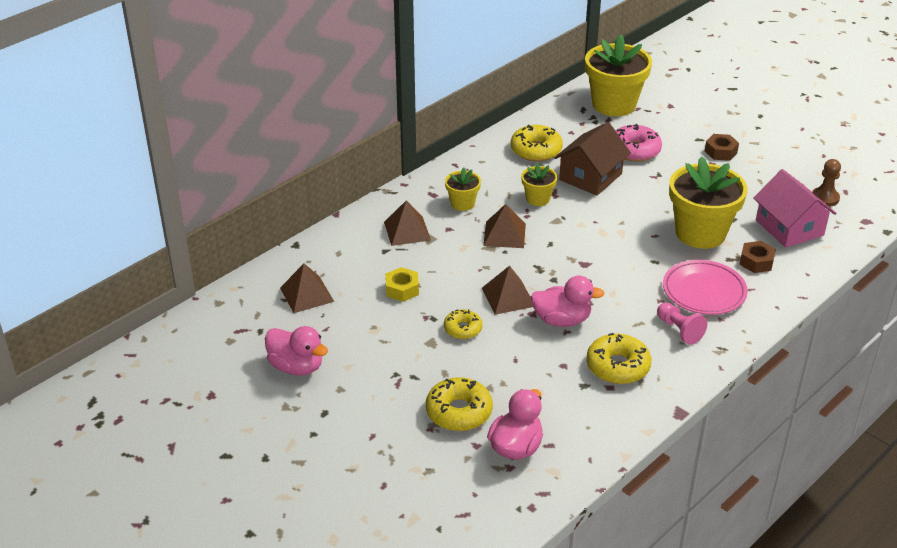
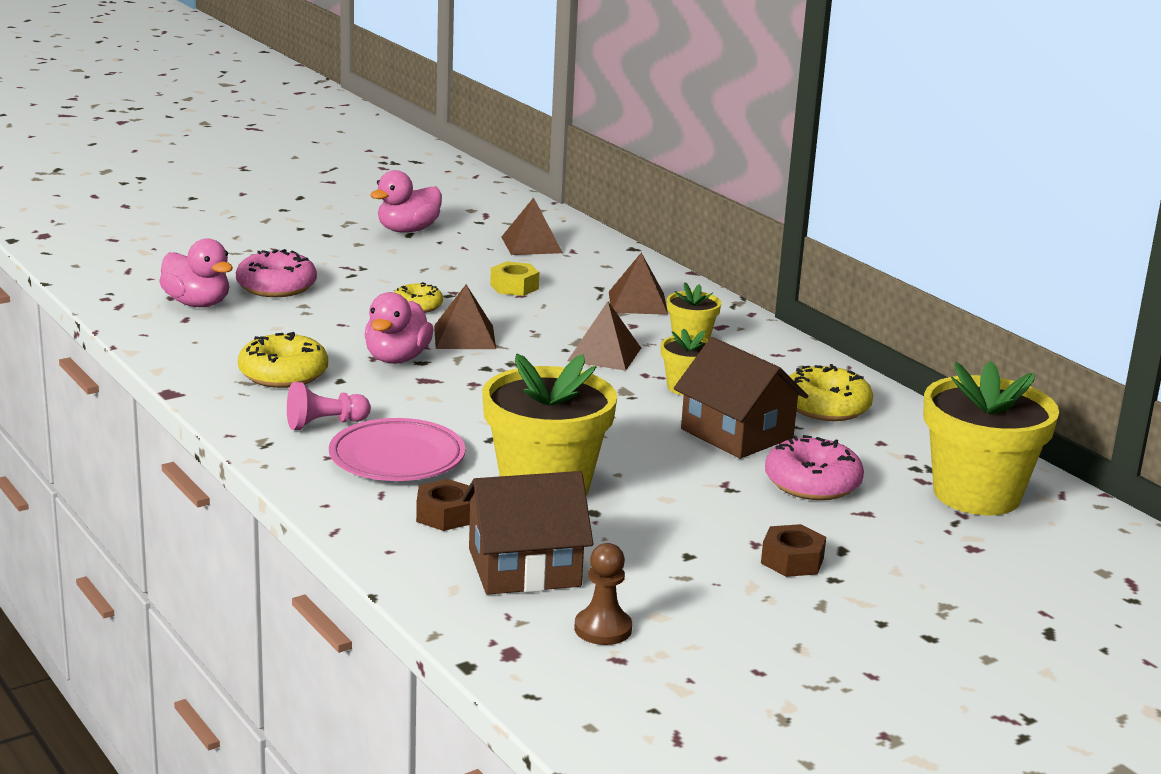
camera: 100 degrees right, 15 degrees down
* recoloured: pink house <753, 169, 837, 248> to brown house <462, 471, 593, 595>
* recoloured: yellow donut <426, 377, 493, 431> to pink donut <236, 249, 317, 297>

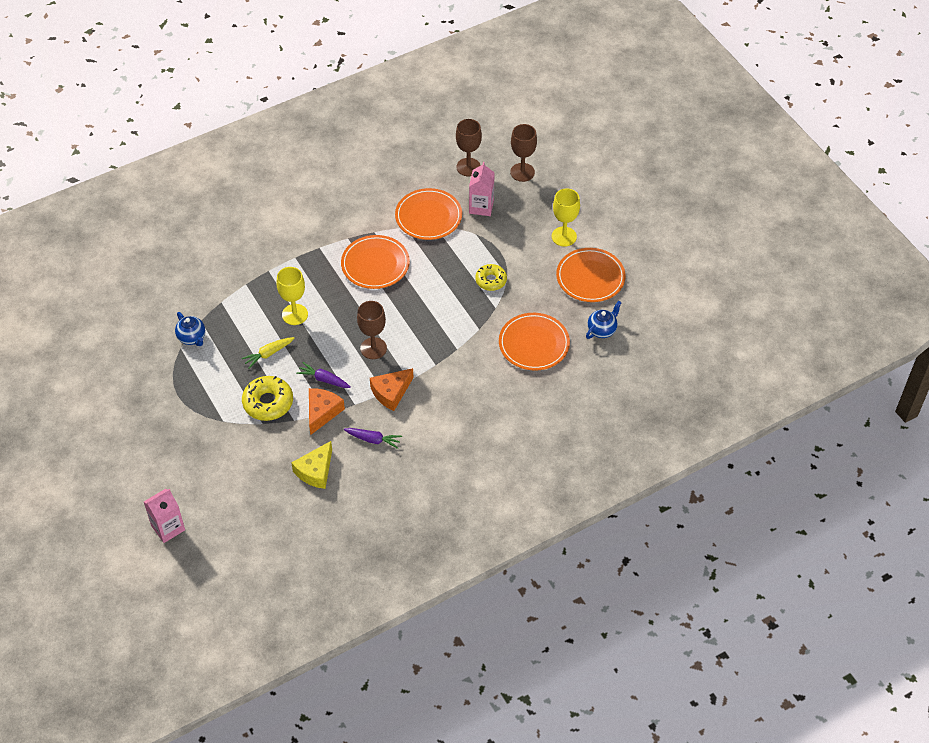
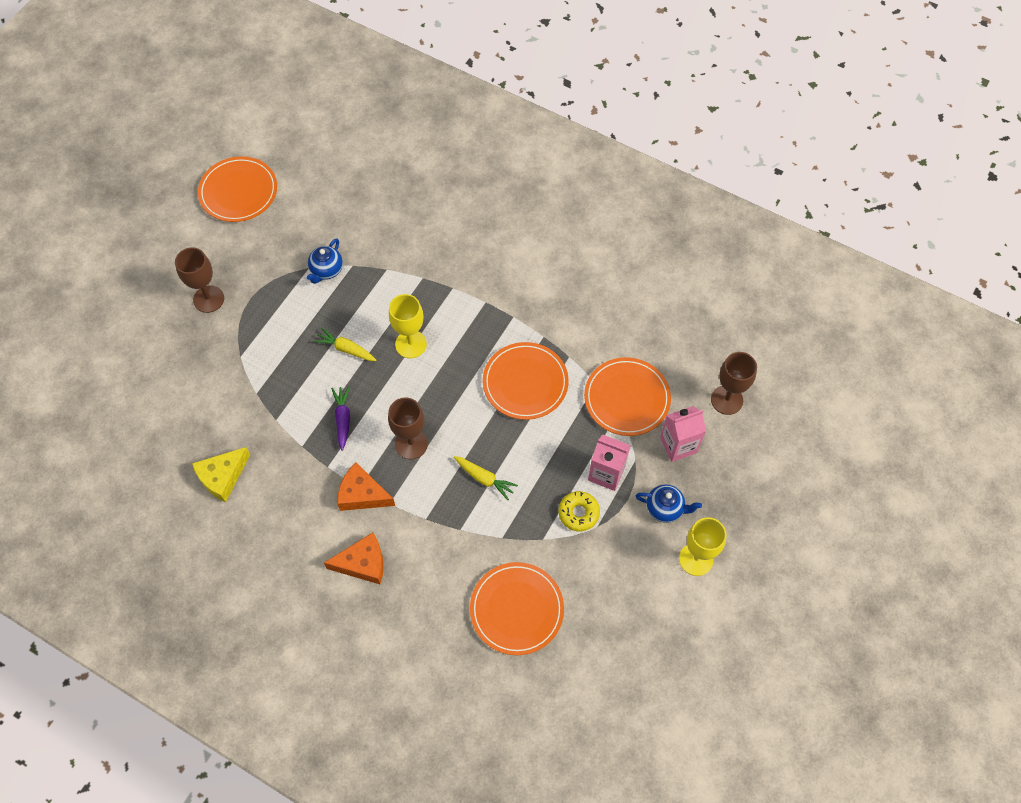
camera: 60 degrees right, 10 degrees up
* moved: brown goblet <510, 124, 537, 182> to <175, 248, 224, 313>
* moved: orange plate <556, 248, 626, 302> to <198, 156, 277, 222>
* moved: blue teapot <586, 301, 622, 339> to <636, 484, 702, 523>
* removed: yellow donut <242, 376, 293, 421>
* moved: orange cheese <309, 388, 345, 435> to <324, 533, 384, 584>
* removed: purple carrot <344, 428, 402, 449>
* turned: yellow cheese <291, 441, 332, 489> = <192, 447, 250, 502> 45 degrees counterclockwise
* moved: pink carton <144, 489, 185, 543> to <588, 434, 631, 491>
* added: yellow carrot <454, 456, 518, 500>

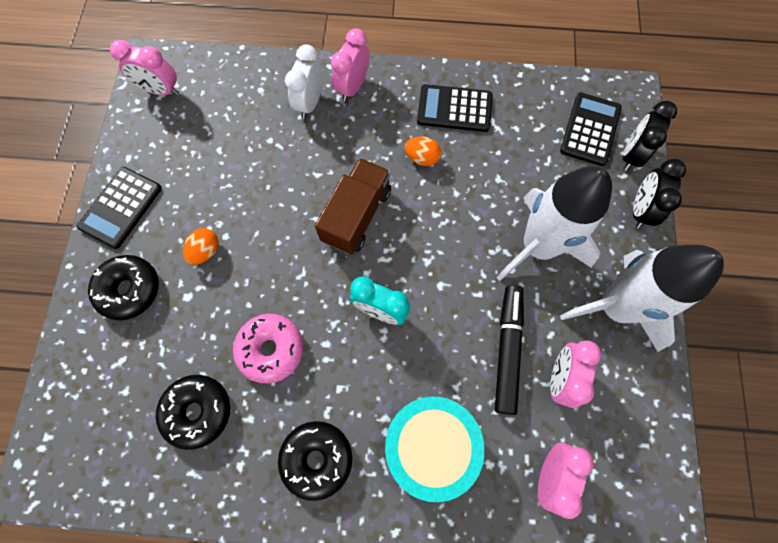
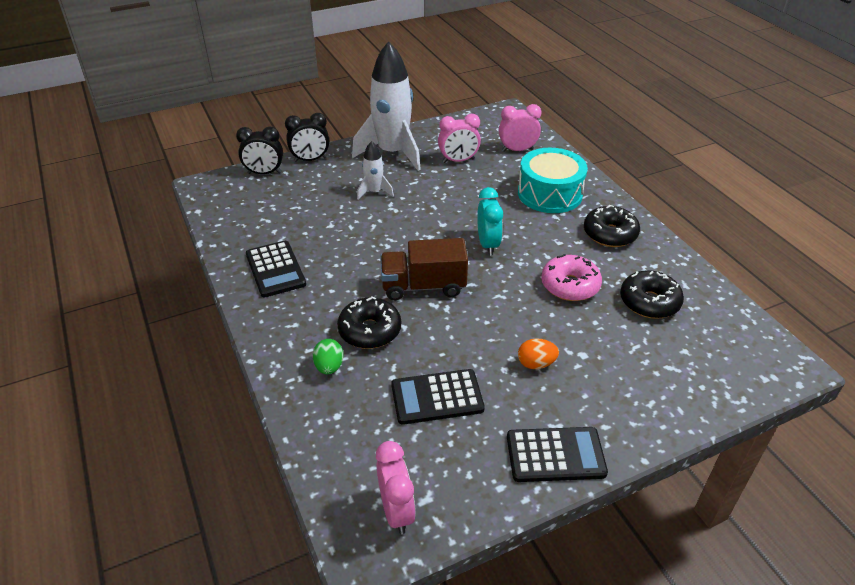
camera: 120 degrees left, 30 degrees down
* removed: pink clock <331, 28, 369, 102>
* replaced: white clock <285, 44, 323, 119> to green egg <313, 339, 344, 374>
* moved: black calculator <560, 92, 622, 166> to <391, 369, 485, 425>
* removed: orange egg <405, 137, 441, 166>
* resized: white rocket <497, 166, 612, 281> = <357, 141, 394, 200> x0.47
* moved: black donut <88, 255, 159, 320> to <337, 296, 401, 349>
* removed: black marker <495, 285, 524, 415>

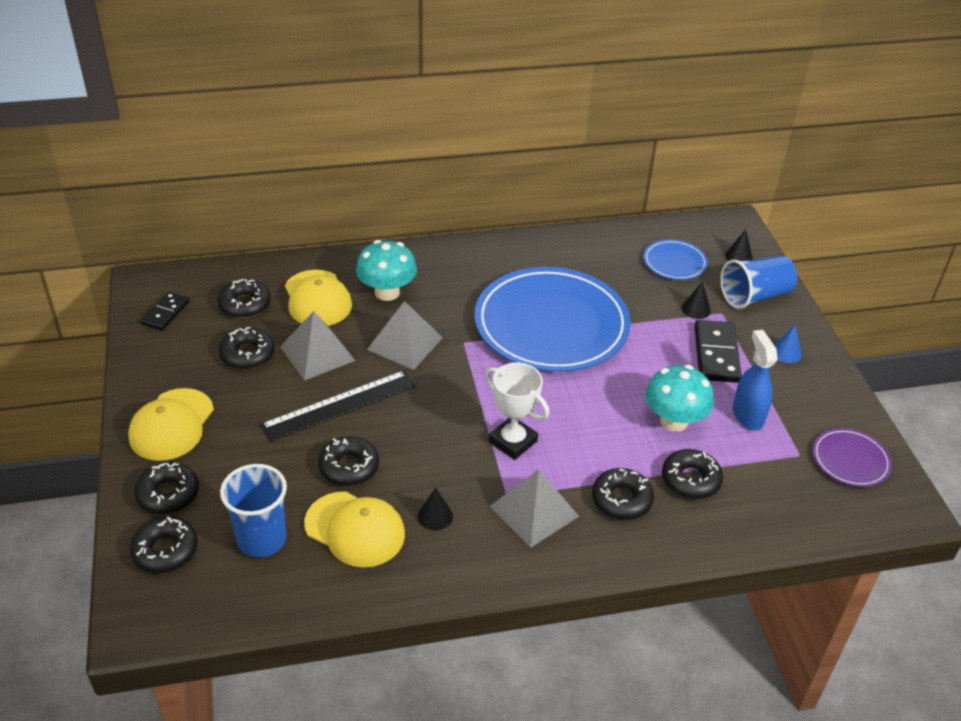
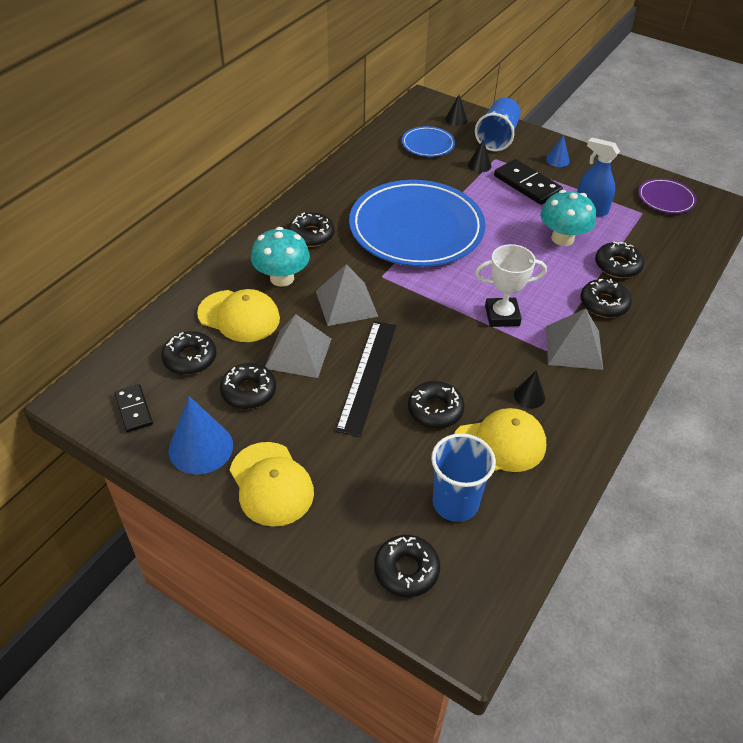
camera: 45 degrees left, 5 degrees up
* moved: black donut <134, 462, 199, 514> to <288, 212, 334, 247>
* added: blue cone <169, 396, 233, 475>

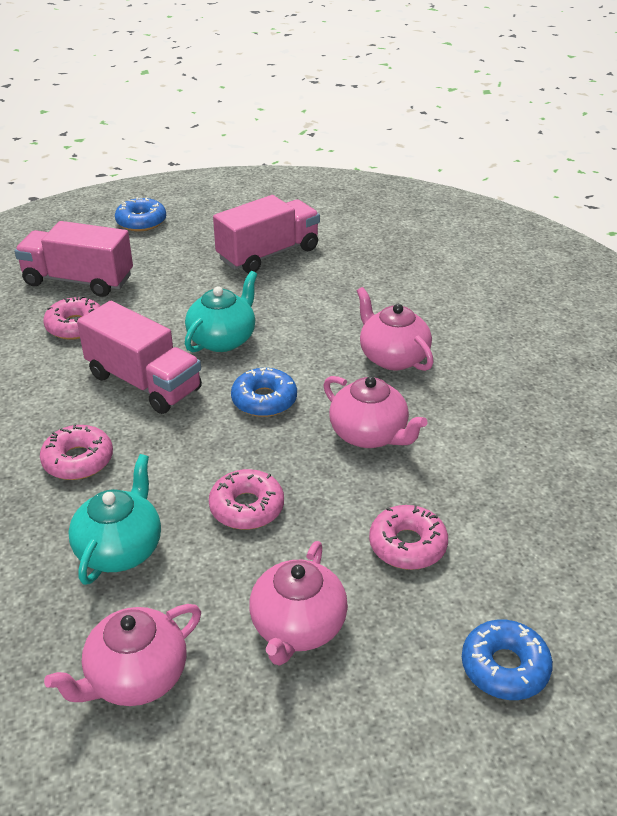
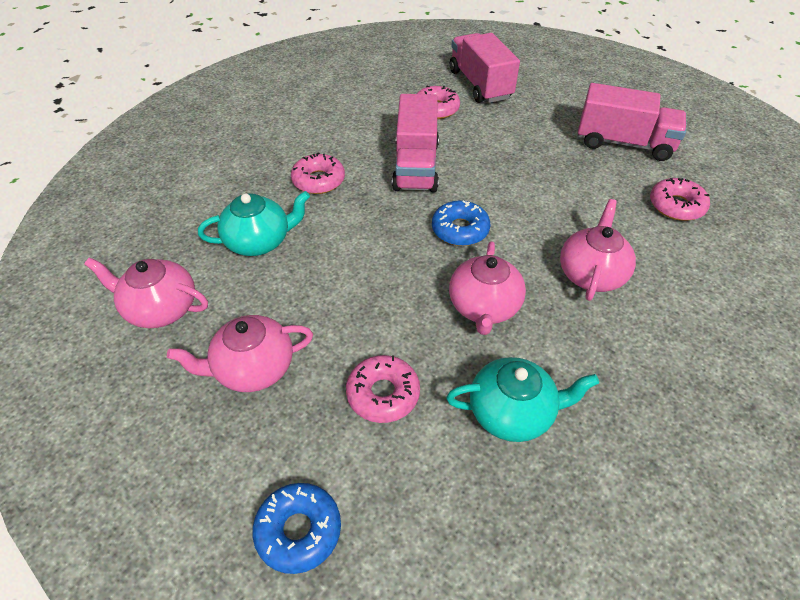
camera: 55 degrees right, 10 degrees up
* removed: blue donut <115, 197, 166, 231>
* moved: turquoise teapot <185, 271, 257, 352> to <446, 357, 599, 442>
* moved: pink donut <209, 469, 284, 530> to <650, 178, 710, 221>

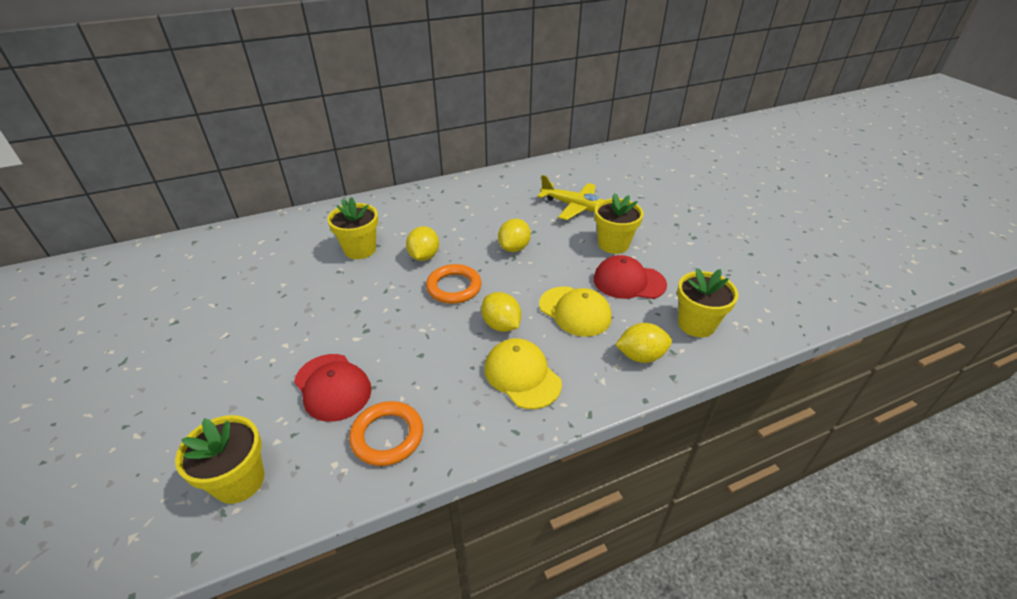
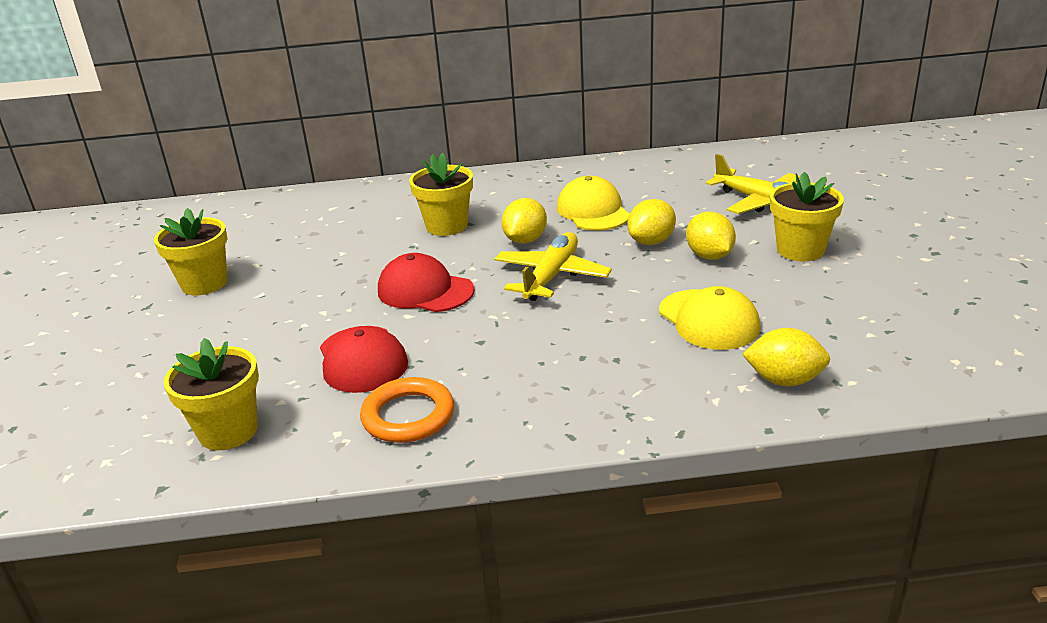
camera: 20 degrees right, 10 degrees down
* moved: red cap <593, 255, 667, 299> to <378, 253, 474, 312>
* replaced: orange ring <426, 264, 482, 304> to yellow plane <494, 232, 612, 301>
* moved: yellow flower pot <677, 268, 738, 337> to <154, 208, 227, 295>
* moved: yellow lemon <481, 292, 521, 332> to <686, 211, 736, 260>
* moved: yellow cap <484, 338, 562, 409> to <557, 176, 630, 231>

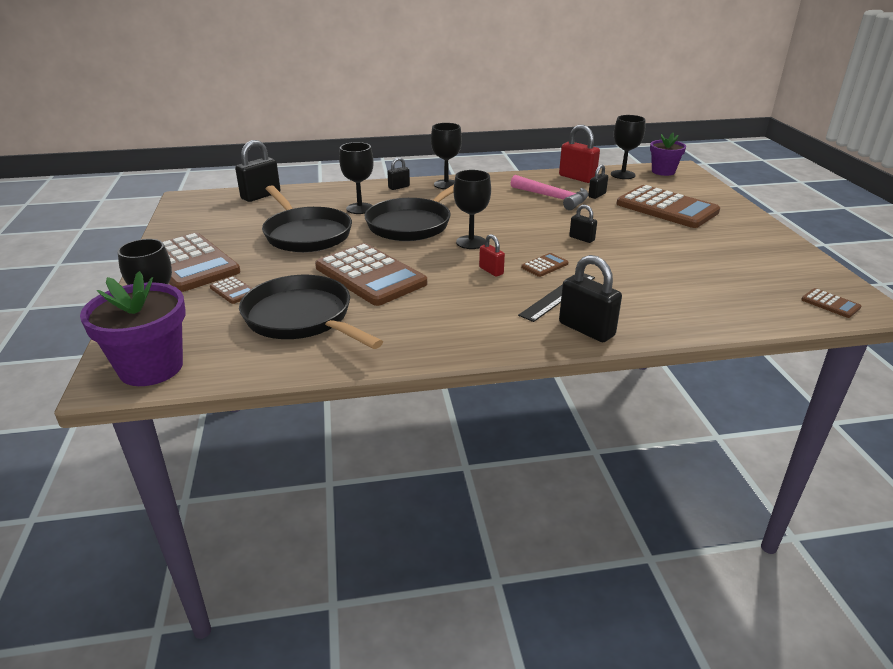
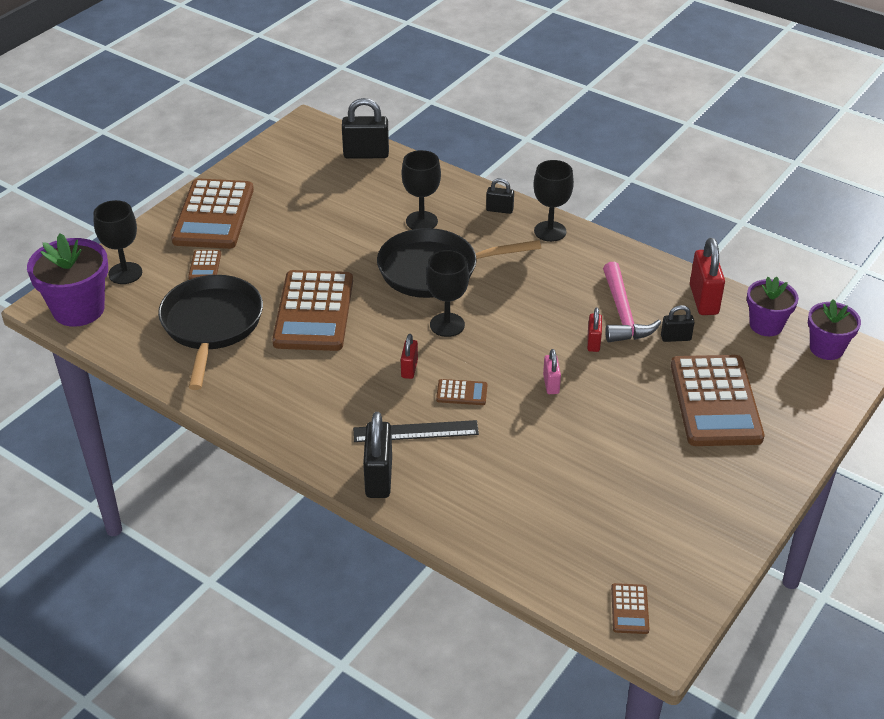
camera: 45 degrees right, 10 degrees up
* replaced: black goblet <611, 115, 645, 179> to purple flower pot <747, 277, 799, 336>
* removed: black pan <262, 185, 352, 252>
* recoloured: black padlock <569, 205, 597, 243> to pink padlock <543, 349, 561, 394>
* added: red padlock <587, 308, 602, 352>

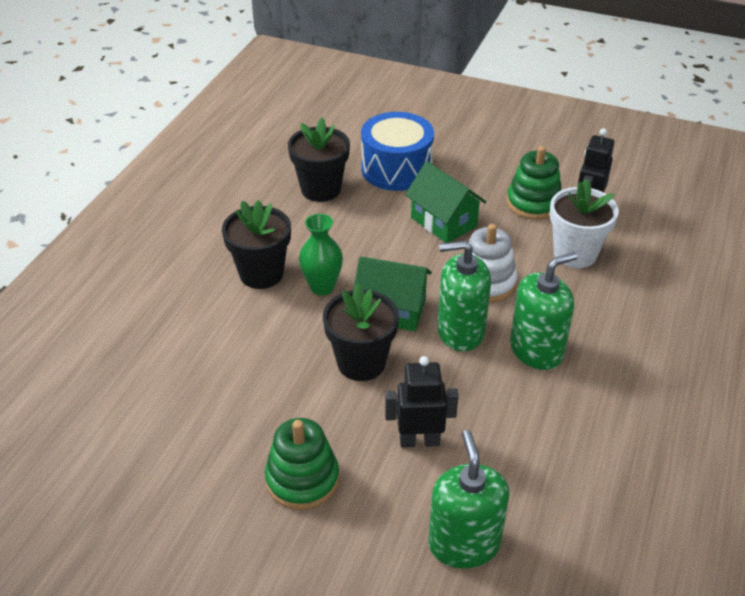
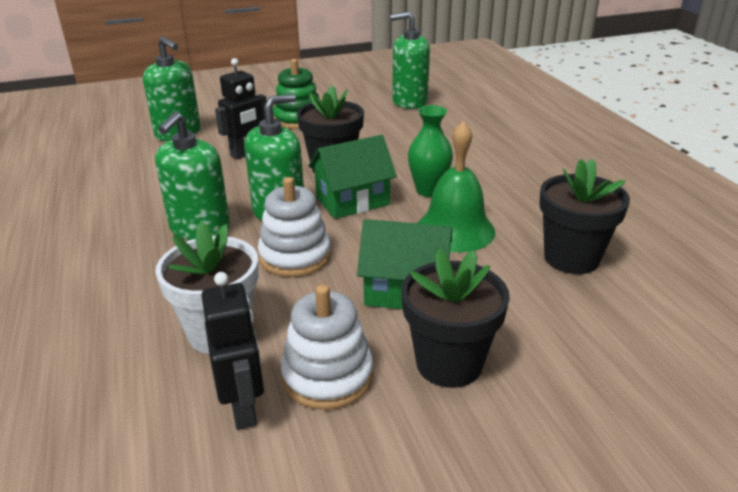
camera: 140 degrees right, 10 degrees down
* removed: blue drum <361, 112, 434, 191>
* recoloured: green stacking toy <507, 146, 562, 220> to white stacking toy <281, 285, 373, 410>
* moved: black flower pot <222, 200, 291, 289> to <401, 248, 510, 388>
* added: green soap dispenser <390, 12, 430, 109>
* added: green bell <418, 121, 495, 252>

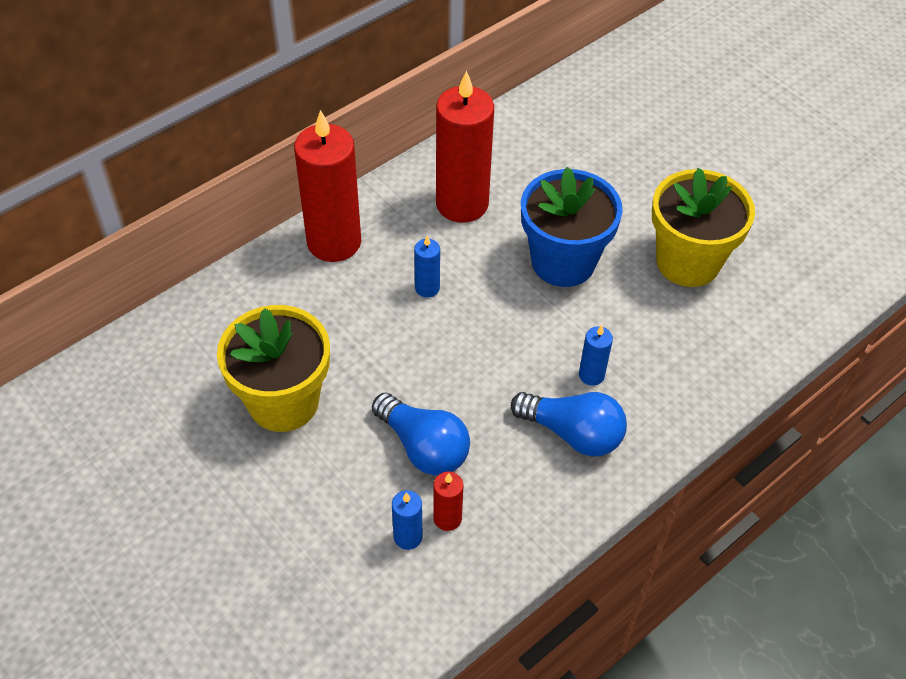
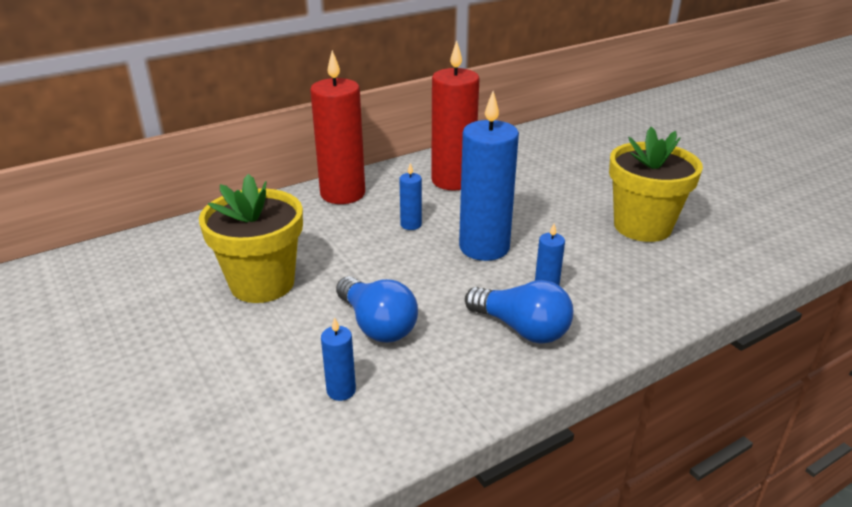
camera: 10 degrees right, 20 degrees down
* removed: blue flower pot <521, 167, 623, 287>
* removed: red candle <433, 472, 463, 531>
* added: blue candle <459, 91, 519, 261>

